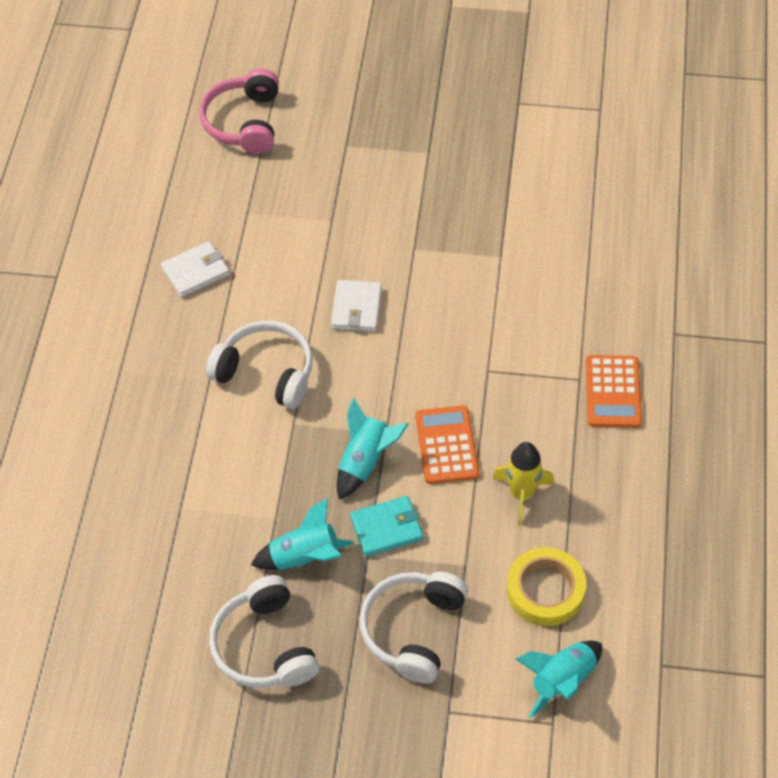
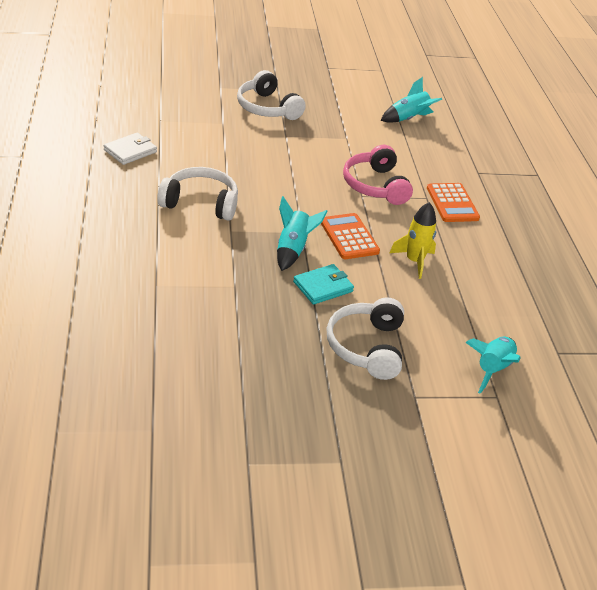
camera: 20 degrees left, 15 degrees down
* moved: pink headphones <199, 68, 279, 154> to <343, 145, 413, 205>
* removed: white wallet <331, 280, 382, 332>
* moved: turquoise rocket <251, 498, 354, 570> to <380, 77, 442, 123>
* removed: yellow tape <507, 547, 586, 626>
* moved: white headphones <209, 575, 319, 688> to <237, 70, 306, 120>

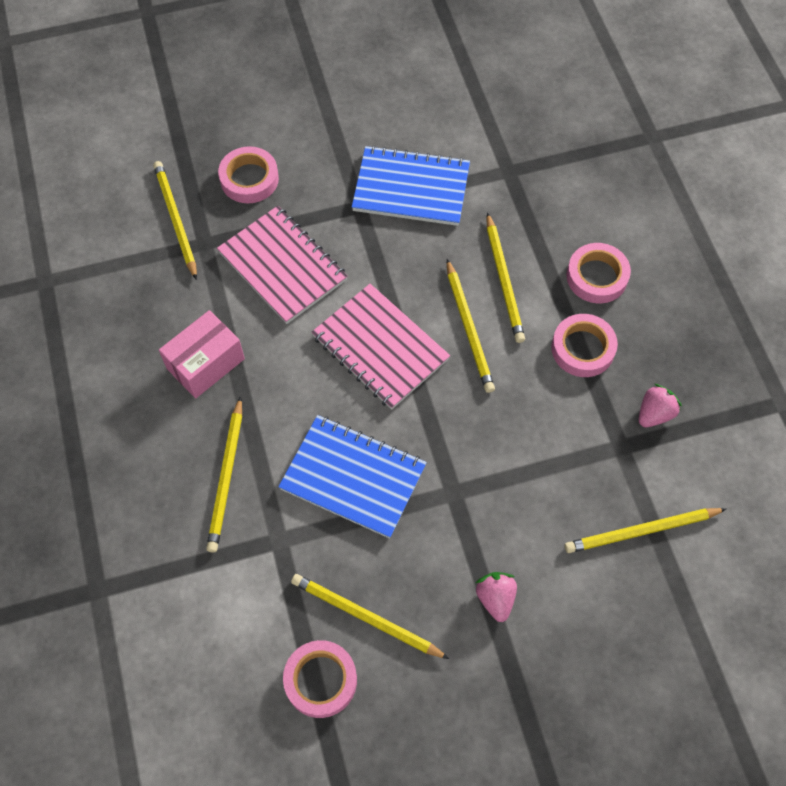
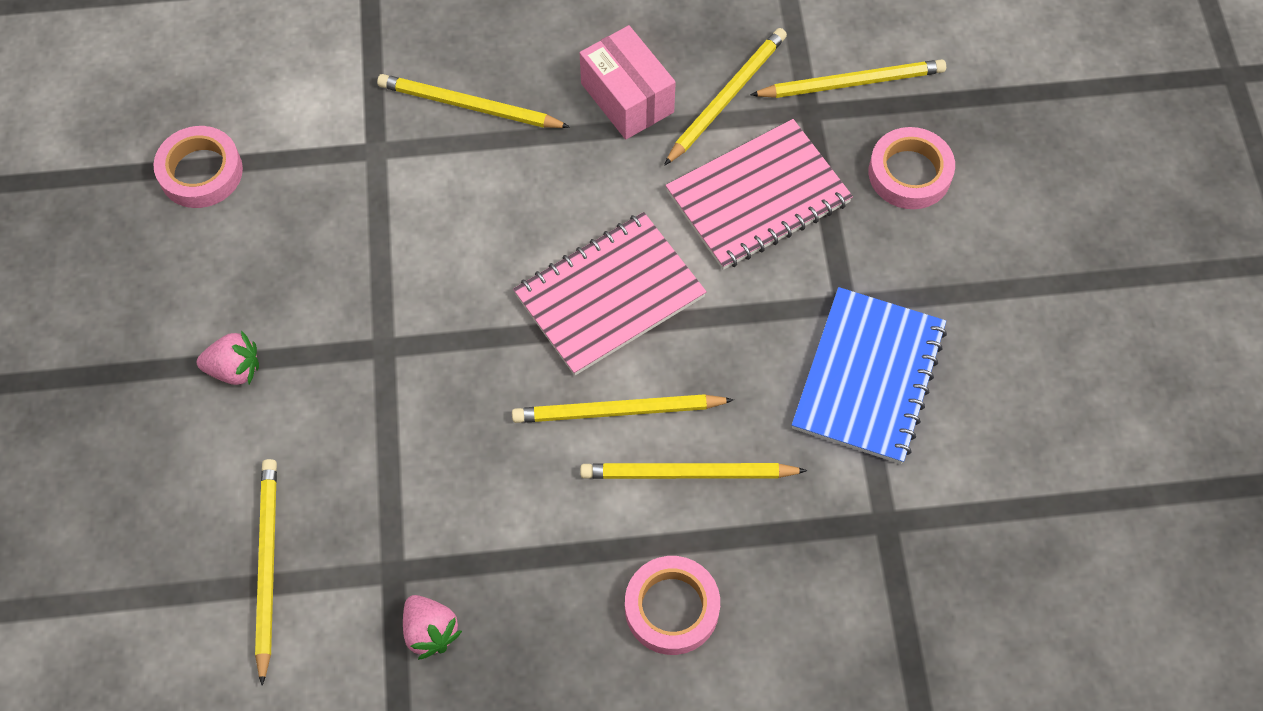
camera: 100 degrees right, 0 degrees up
* removed: pink tape <551, 314, 618, 377>
* removed: blue notebook <278, 415, 427, 539>
* moved: yellow pencil <291, 574, 449, 659> to <664, 28, 787, 166>

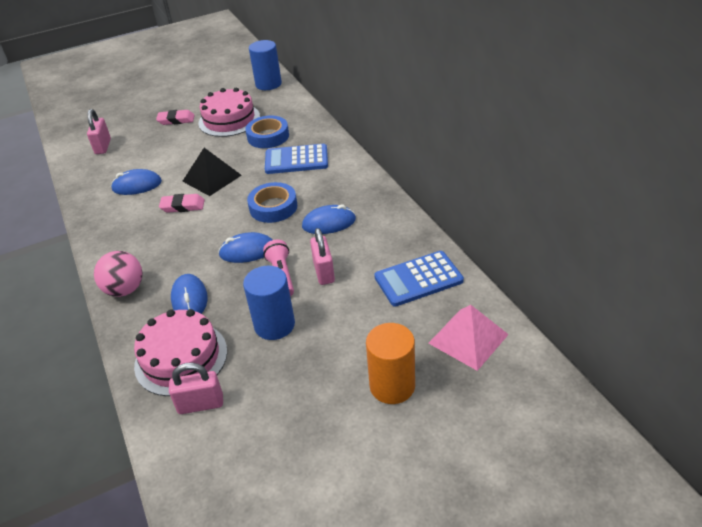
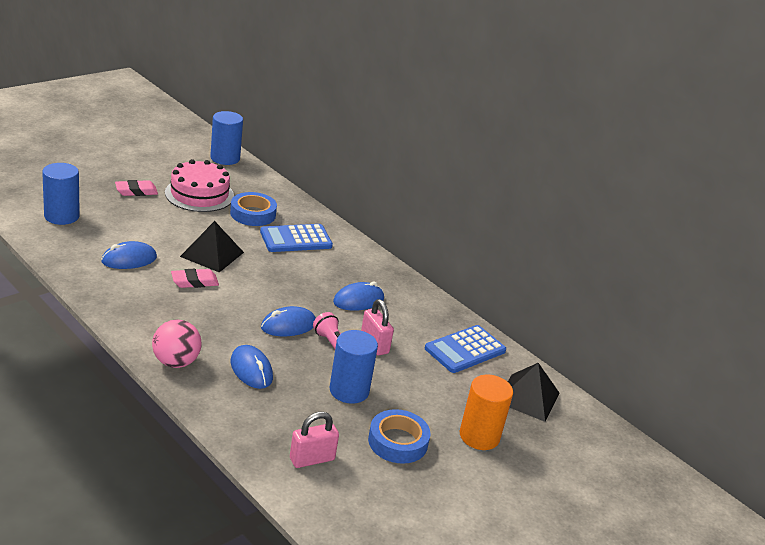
camera: 25 degrees left, 10 degrees down
* replaced: pink padlock <87, 109, 111, 154> to blue cylinder <42, 163, 80, 225>
* moved: blue tape <247, 182, 297, 223> to <368, 409, 431, 464>
* recoloured: pink pyramid <428, 305, 509, 371> to black pyramid <508, 363, 560, 422>
* removed: pink cake <134, 309, 227, 396>

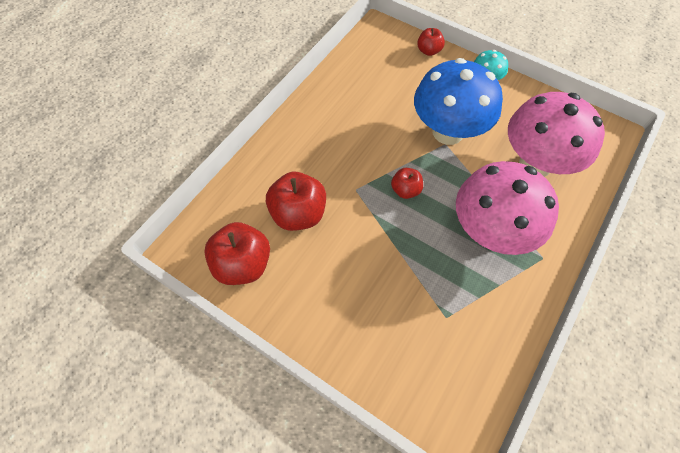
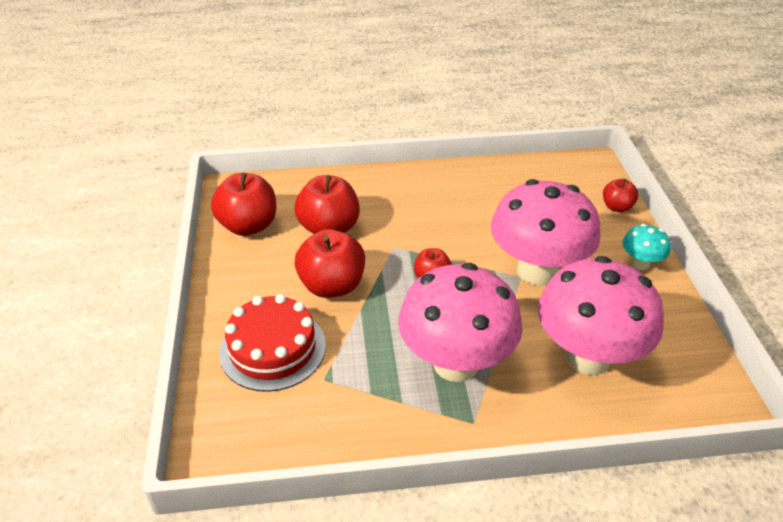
camera: 50 degrees right, 20 degrees down
* recoloured: blue mushroom <414, 58, 503, 145> to pink mushroom <491, 179, 600, 286>
* added: red apple <295, 229, 365, 298>
* added: red cake <219, 294, 326, 392>

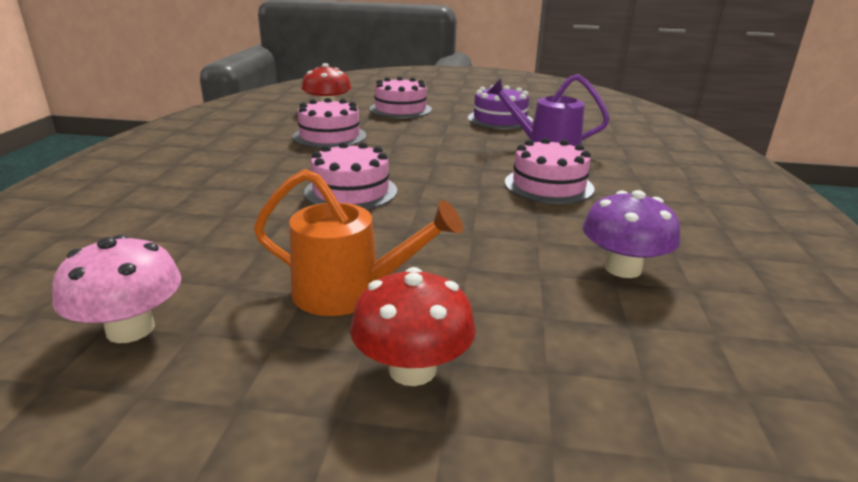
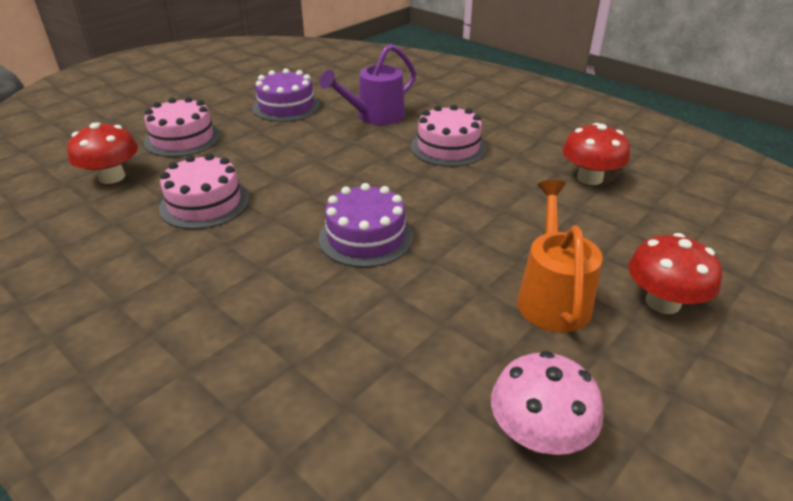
camera: 55 degrees left, 10 degrees up
* recoloured: pink cake <304, 142, 397, 210> to purple cake <319, 183, 413, 268>
* turned: orange watering can <254, 169, 463, 316> = <517, 180, 603, 332> 45 degrees counterclockwise
* recoloured: purple mushroom <583, 190, 680, 278> to red mushroom <563, 123, 630, 185>

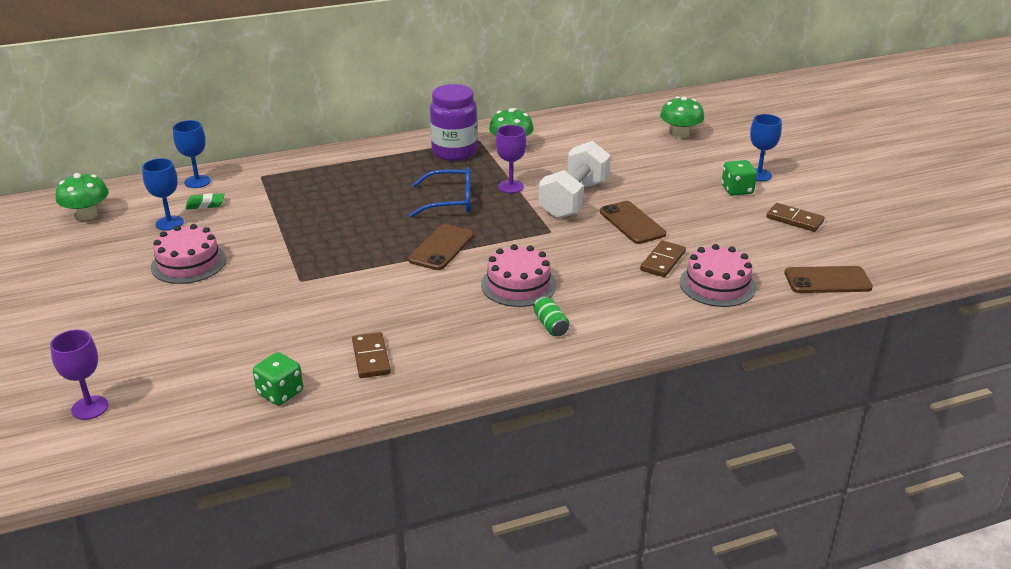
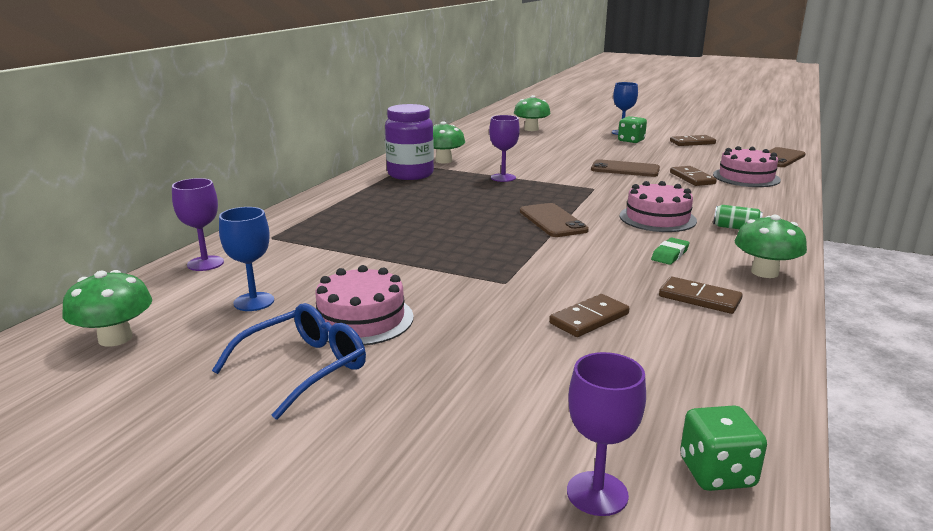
camera: 45 degrees left, 10 degrees down
* recoloured: blue goblet <173, 120, 211, 188> to purple goblet <172, 178, 224, 271>
* removed: white dumbbell <539, 141, 611, 219>
* moved: blue glasses <409, 167, 471, 218> to <212, 303, 366, 420>
* moved: green eraser <185, 193, 224, 209> to <651, 238, 690, 265>
* moved: green dice <253, 352, 303, 405> to <680, 405, 767, 491>
* added: green mushroom <735, 215, 807, 278>
* added: brown domino <549, 294, 629, 337>

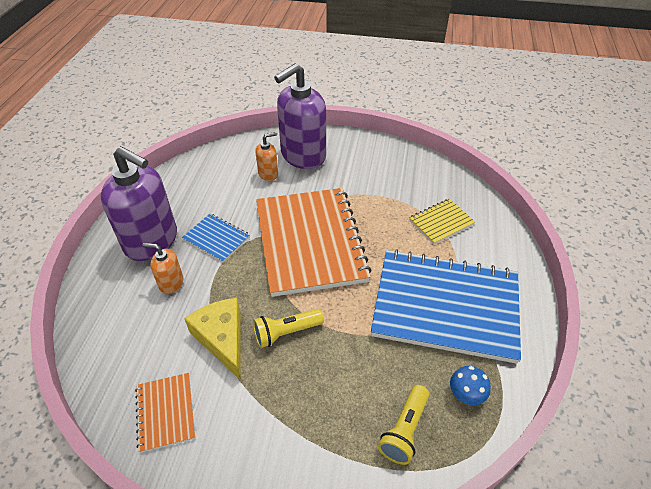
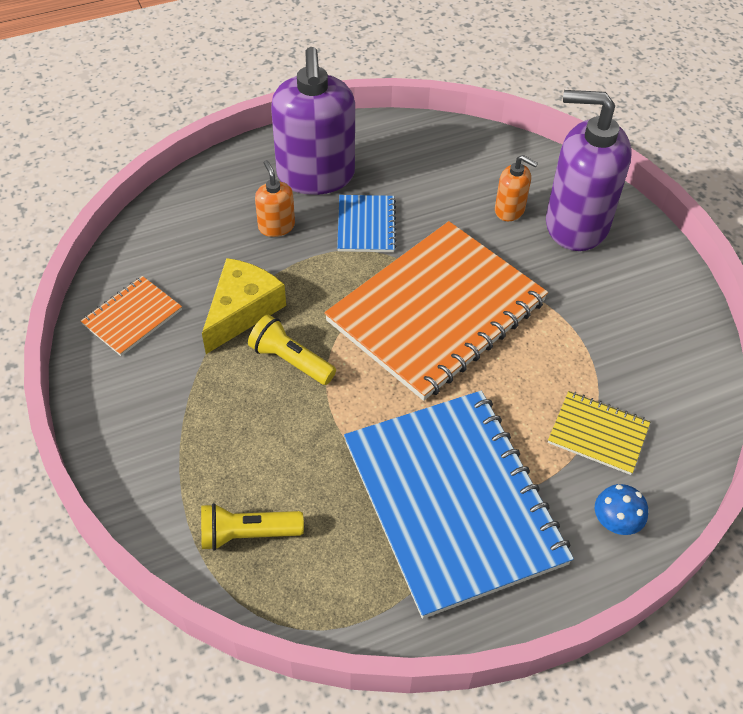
camera: 55 degrees right, 5 degrees up
* moved: blue mushroom <450, 366, 491, 405> to <595, 484, 648, 535>

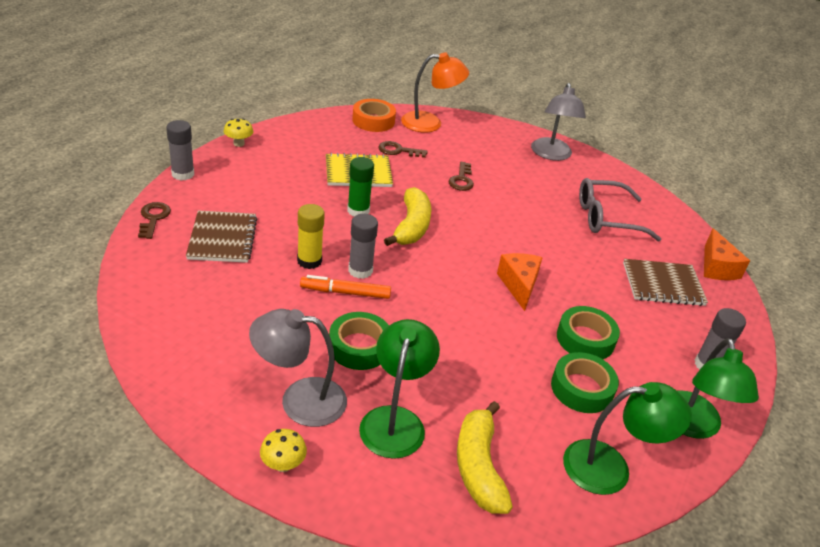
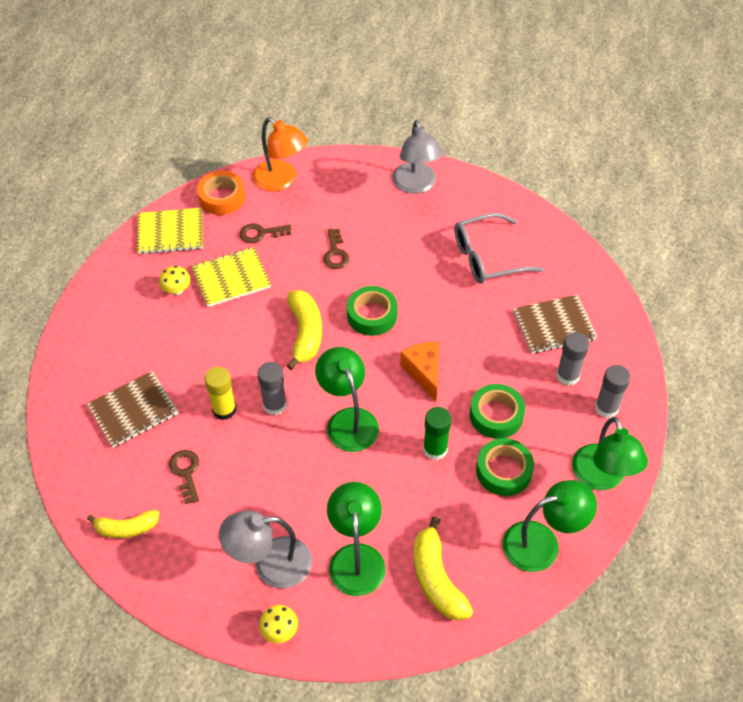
camera: 10 degrees left, 15 degrees up
* turned: orange lamp <401, 52, 469, 132> = <252, 117, 308, 191> 60 degrees clockwise
* moved: yellow mushroom <224, 119, 253, 147> to <159, 266, 191, 295>
* moved: grey glue stick <166, 120, 194, 181> to <556, 332, 589, 386>
* moved: green glue stick <347, 157, 374, 216> to <423, 407, 451, 460>
* moved: brown key <138, 202, 171, 239> to <169, 450, 199, 504>
* turned: brown notebook <186, 210, 257, 263> = <87, 371, 178, 448> 75 degrees clockwise
* removed: orange cheese <704, 228, 750, 280>
* removed: orange marker <300, 275, 391, 299>
* moved: green tape <329, 312, 389, 370> to <347, 286, 398, 336>
* added: yellow notebook <137, 208, 203, 254>
* added: green lamp <315, 347, 379, 452>
* added: yellow banana <87, 510, 159, 538>

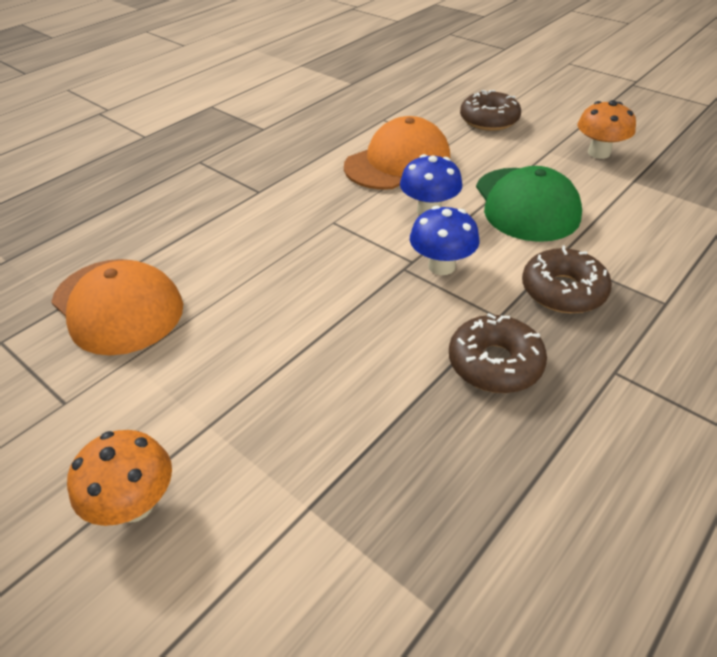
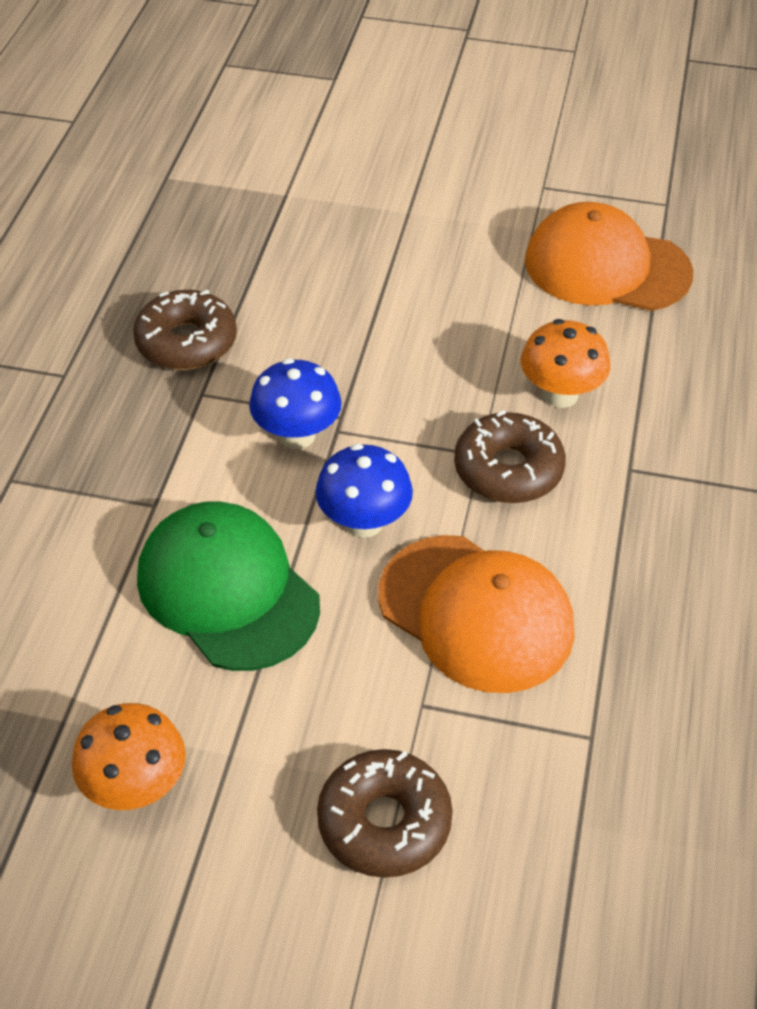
camera: 150 degrees right, 5 degrees up
* turned: orange cap <344, 116, 451, 190> = <378, 535, 574, 693> 75 degrees counterclockwise
* moved: brown donut <522, 245, 612, 313> to <454, 410, 566, 503>
* moved: orange mushroom <67, 430, 172, 526> to <521, 319, 610, 408>

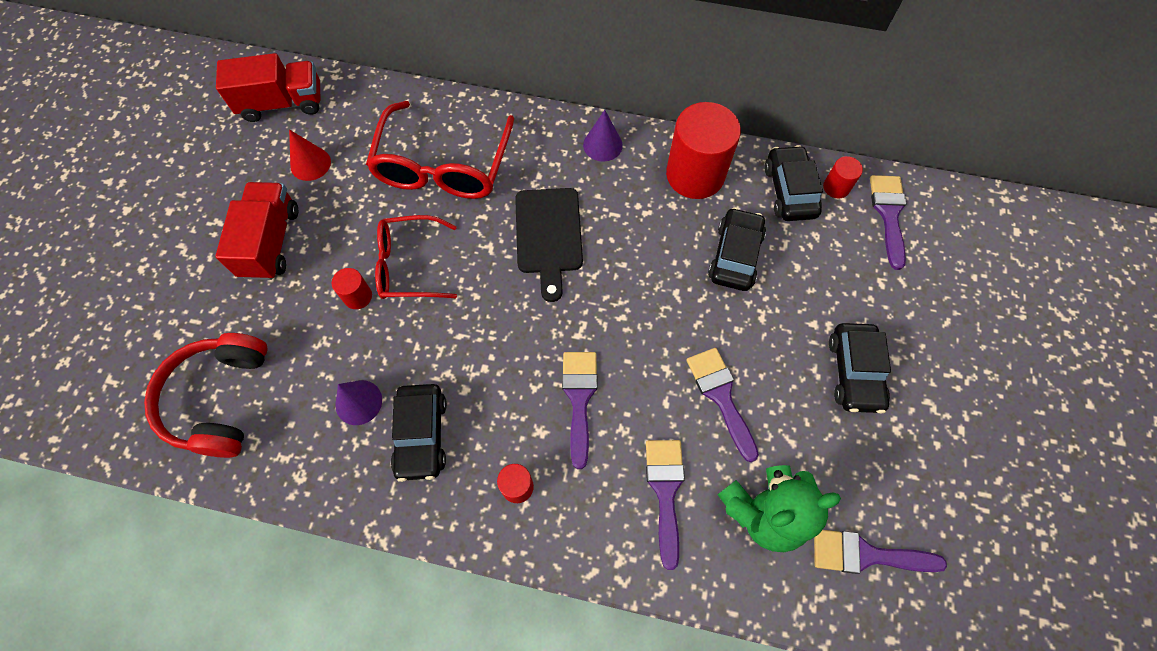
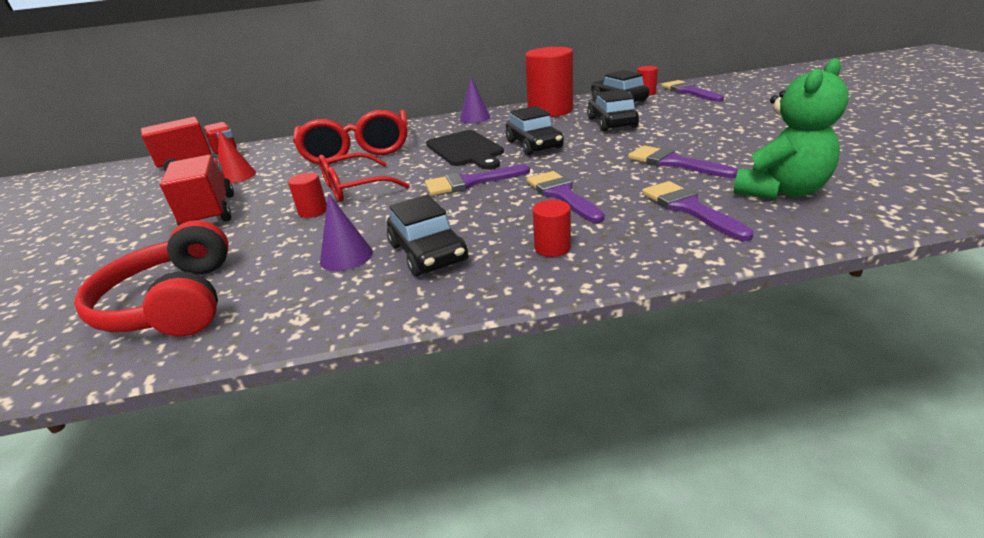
camera: 20 degrees left, 35 degrees down
* moved: black car <829, 323, 891, 414> to <506, 106, 564, 155>
* moved: purple brush <814, 530, 947, 574> to <425, 165, 530, 196>

